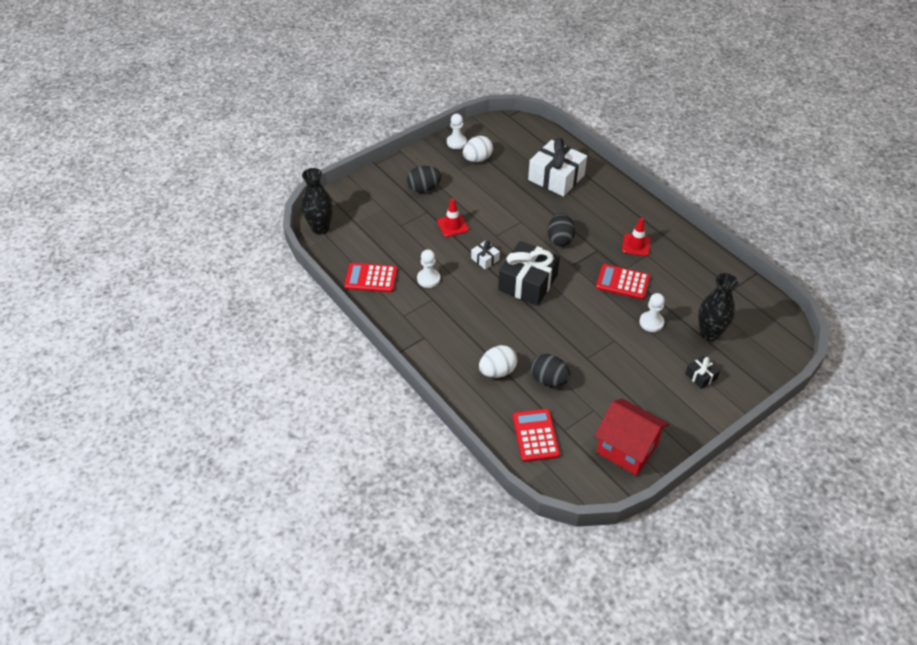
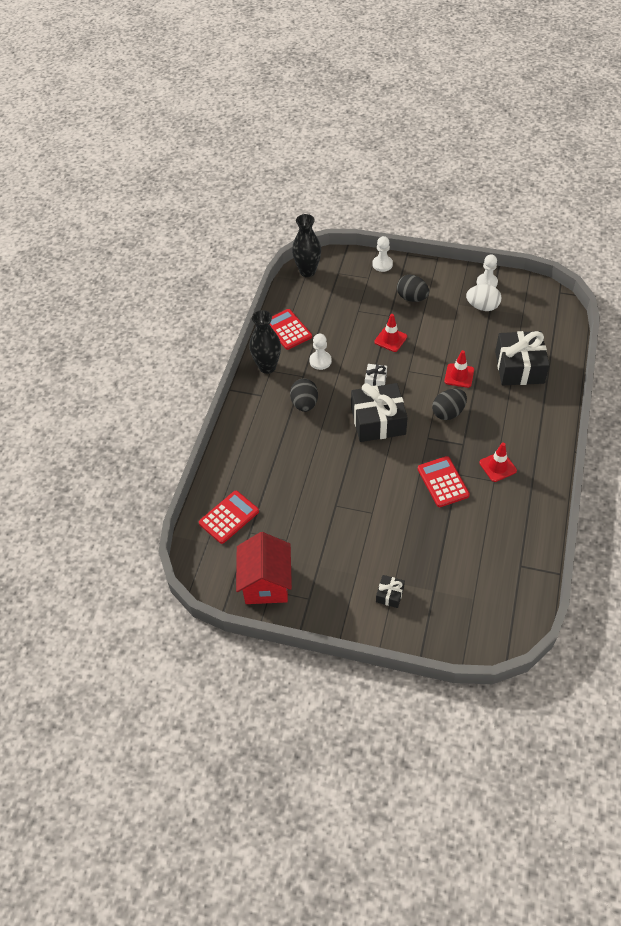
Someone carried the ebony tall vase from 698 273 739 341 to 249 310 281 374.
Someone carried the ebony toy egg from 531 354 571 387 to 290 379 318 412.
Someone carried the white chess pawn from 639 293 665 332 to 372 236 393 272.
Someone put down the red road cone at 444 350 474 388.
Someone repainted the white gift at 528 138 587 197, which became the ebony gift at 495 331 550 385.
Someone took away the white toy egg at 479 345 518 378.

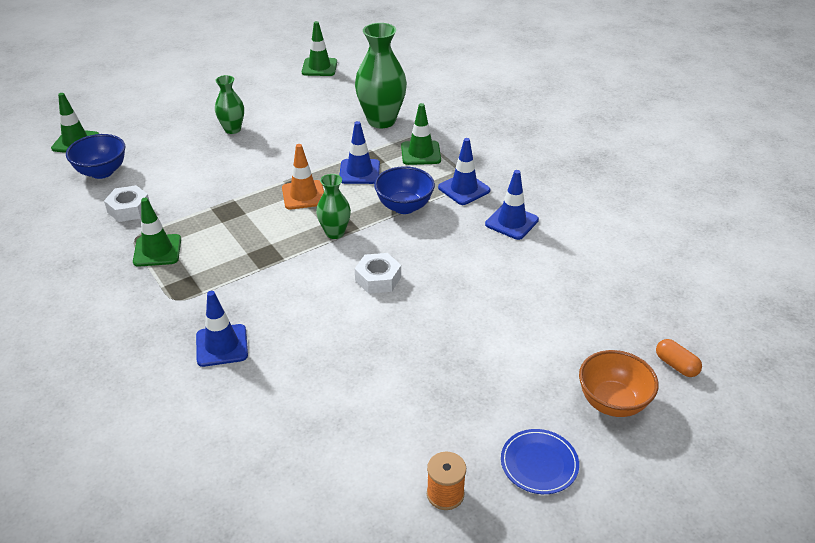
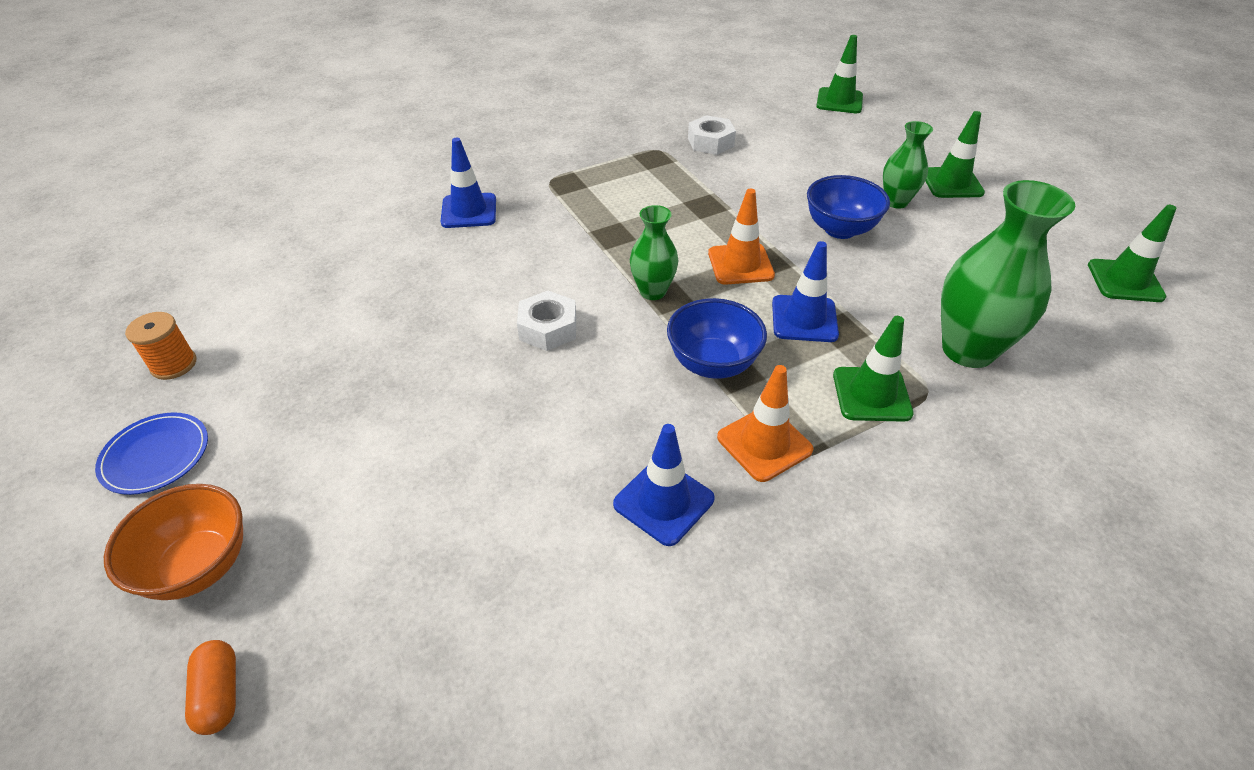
Someone rotated the orange pill at 656 339 702 377 by 75 degrees counterclockwise.
Someone repainted the royal blue road cone at 438 138 490 205, which became the orange road cone at 717 365 813 482.
Someone carried the royal blue bowl from 66 134 125 179 to 807 175 890 239.
Someone carried the emerald road cone from 133 198 181 267 to 925 111 985 198.

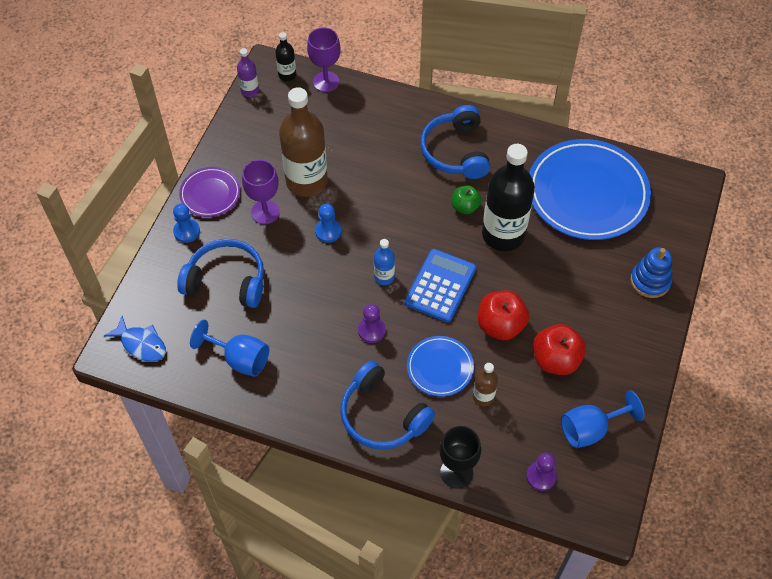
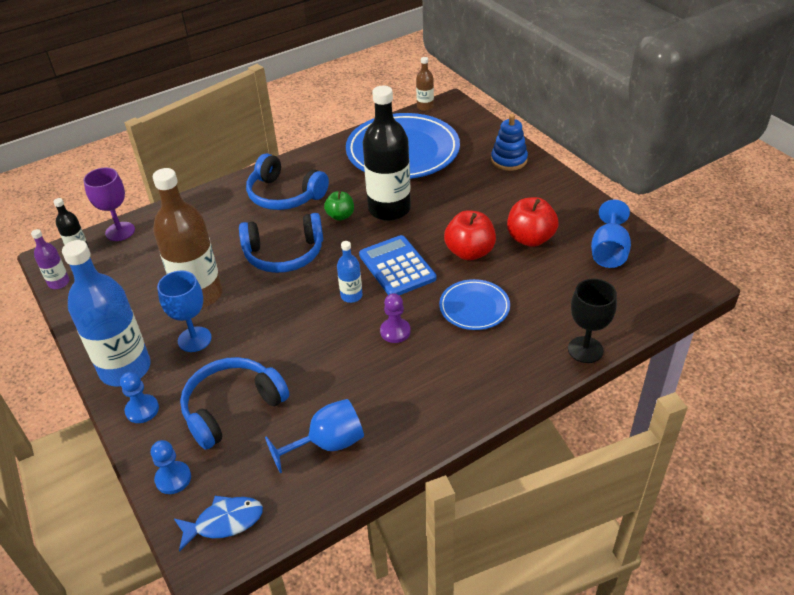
Someone swapped the violet flat dish at 179 167 241 217 for the royal blue flask at 62 240 151 387.
Someone carried the royal blue chess pawn from 315 204 341 243 to 151 440 191 494.
Someone repainted the violet goblet at 242 160 280 224, which became the royal blue goblet at 157 271 212 352.
Someone carried the royal blue headphones from 340 360 435 450 to 239 213 323 273.
Someone carried the russet flask from 473 363 498 406 to 416 57 434 111.
Someone took away the violet chess pawn at 526 453 557 491.

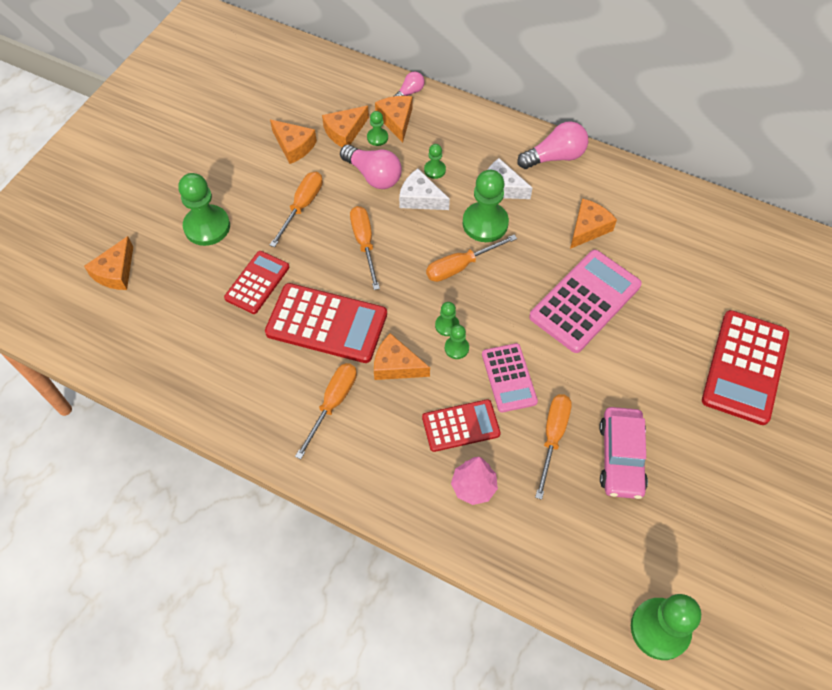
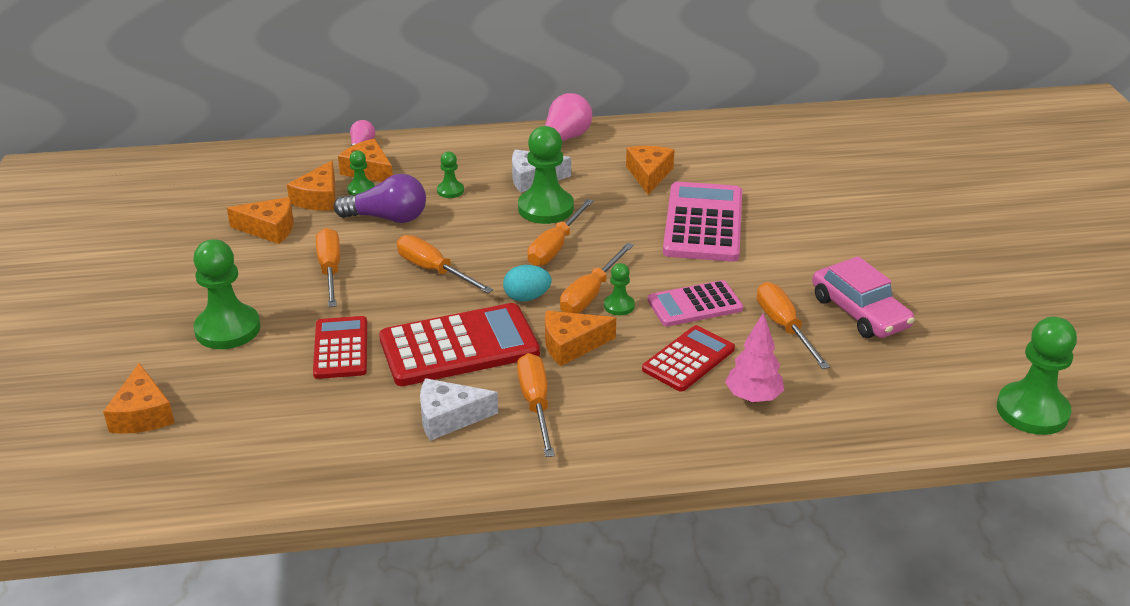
Someone repainted the rosy lightbulb at 340 145 402 189, which became the violet lightbulb at 334 174 426 223.
Someone carried the white cheese wedge from 399 169 450 210 to 420 378 498 441.
Someone put down the teal toy egg at 503 265 552 302.
Someone swapped the emerald chess pawn at 435 302 459 336 for the orange flat screwdriver at 560 243 634 313.
Someone rotated the rosy pocket calculator at 482 343 538 413 by 120 degrees clockwise.
Someone took away the red pocket calculator at 702 310 789 425.

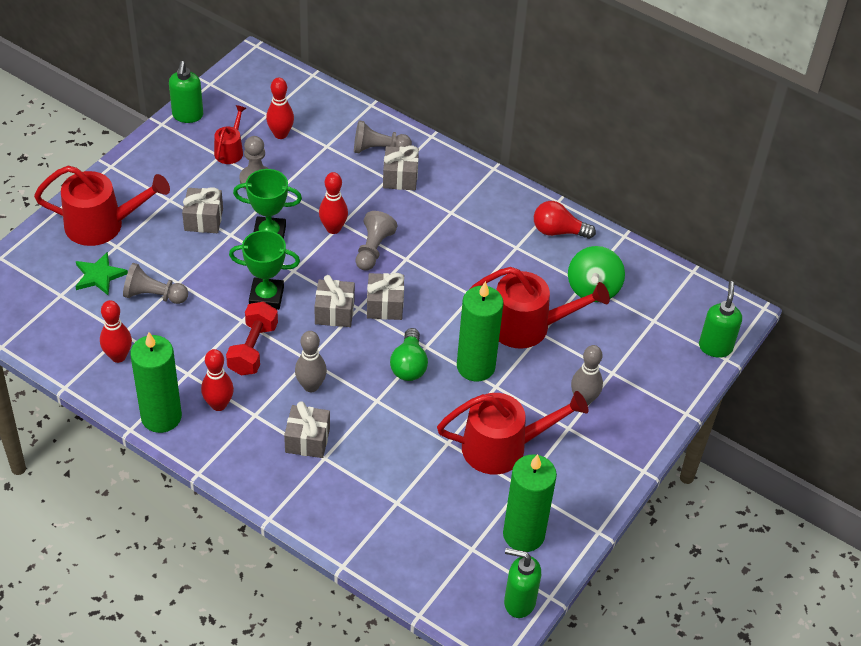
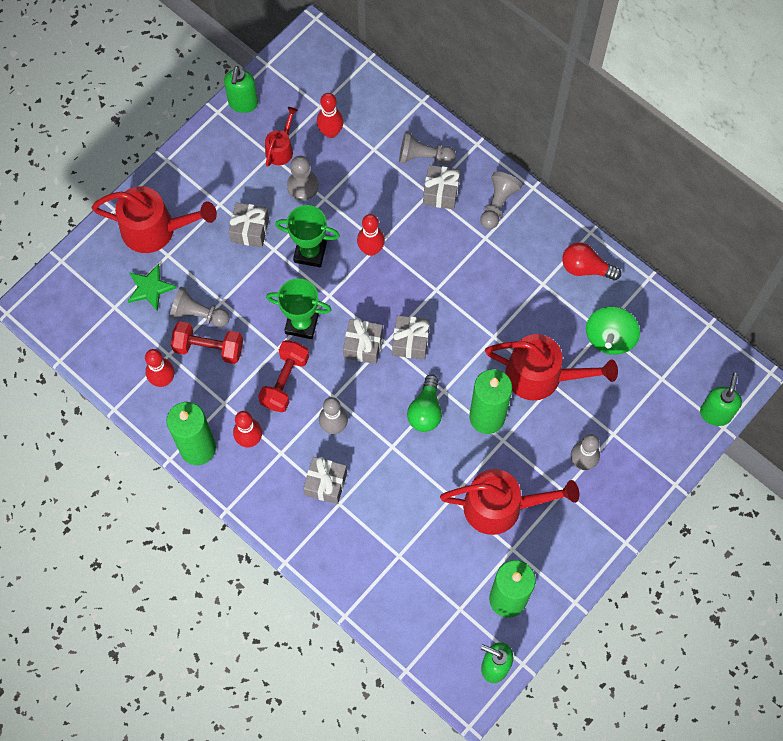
Someone put down the red hand weight at 171 321 243 364.
Someone carried the gray chess pawn from 356 211 397 271 to 480 171 522 229.

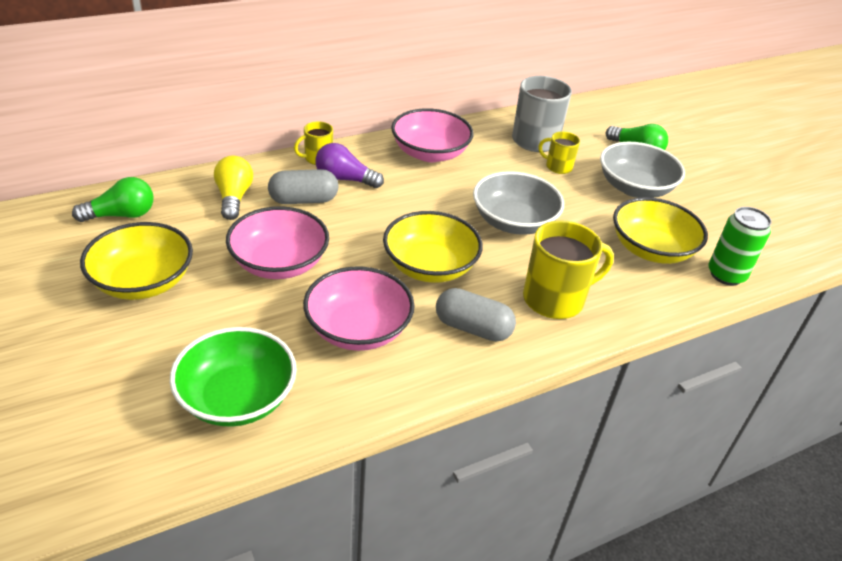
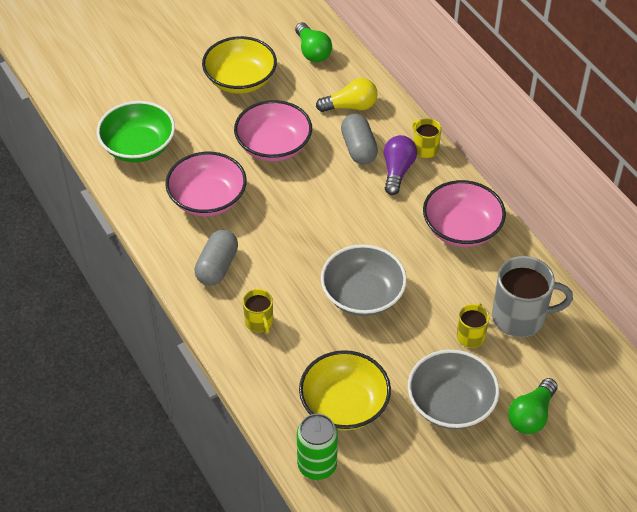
Someone scaled the golden coffee mug at 523 220 614 319 by 0.54.
Someone took away the golden bowl at 383 211 483 283.

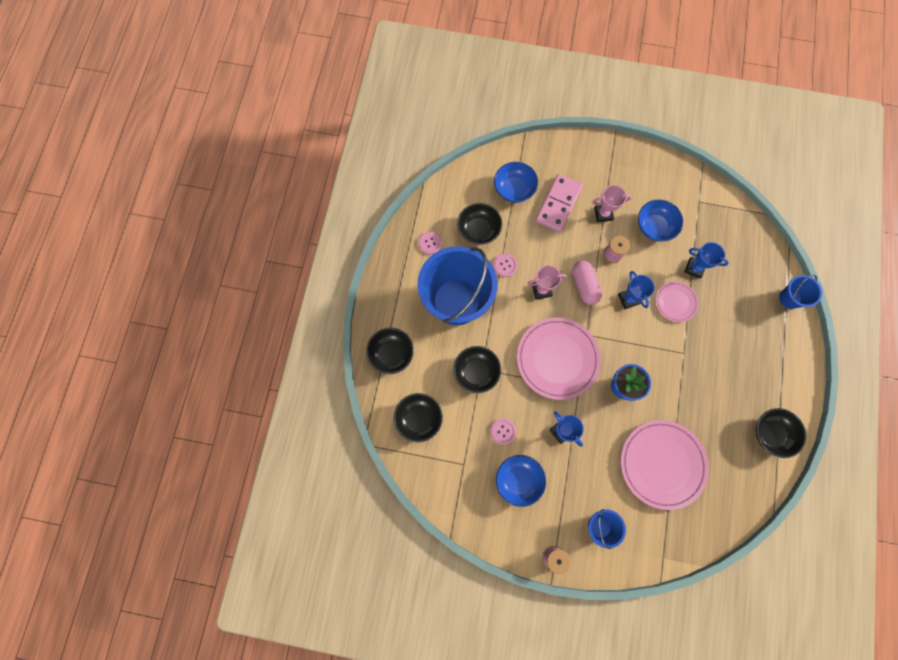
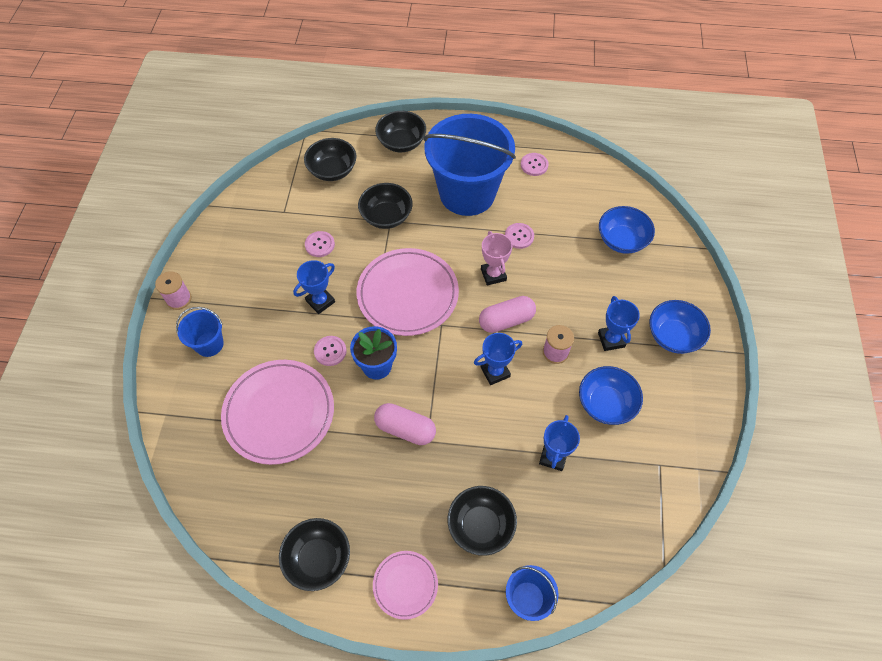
Someone put down the rosy sewing button at 314 336 347 366.
Someone carried the rosy flat dish from 656 282 699 322 to 373 551 438 620.
Someone put down the rosy pill at 374 403 436 445.
Someone carried the ebony bowl from 457 203 502 245 to 448 486 517 556.
Someone repainted the rosy trophy at 593 185 631 222, which became the royal blue trophy at 598 296 640 351.
Someone carried the royal blue bowl from 496 455 546 507 to 649 300 711 354.
Someone took away the rosy domino at 536 174 583 232.

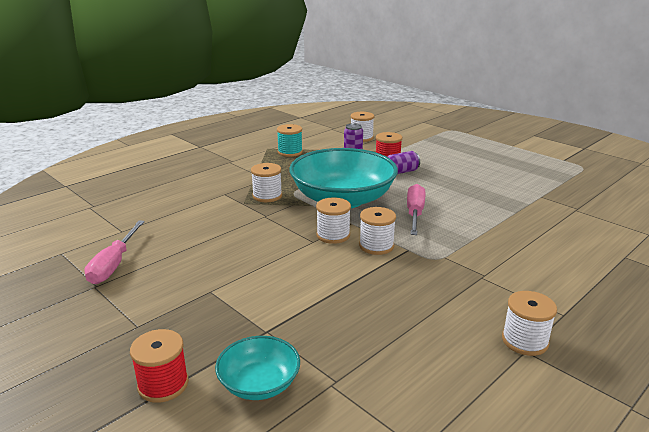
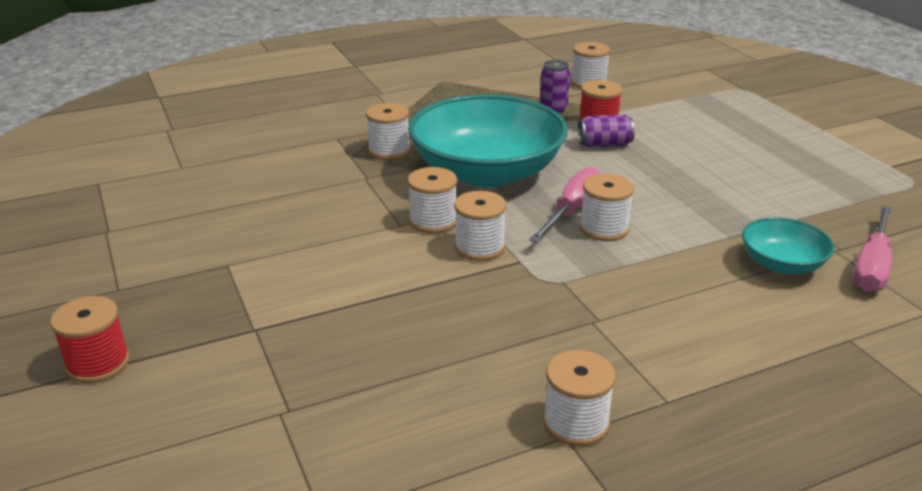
Someone put down the white bobbin at 580 174 634 241.
Someone carried the teal bowl from 215 336 300 400 to 742 217 834 274.
Someone carried the rosy flat screwdriver from 84 220 145 284 to 853 206 892 292.
Someone took away the teal bobbin at 277 124 303 157.

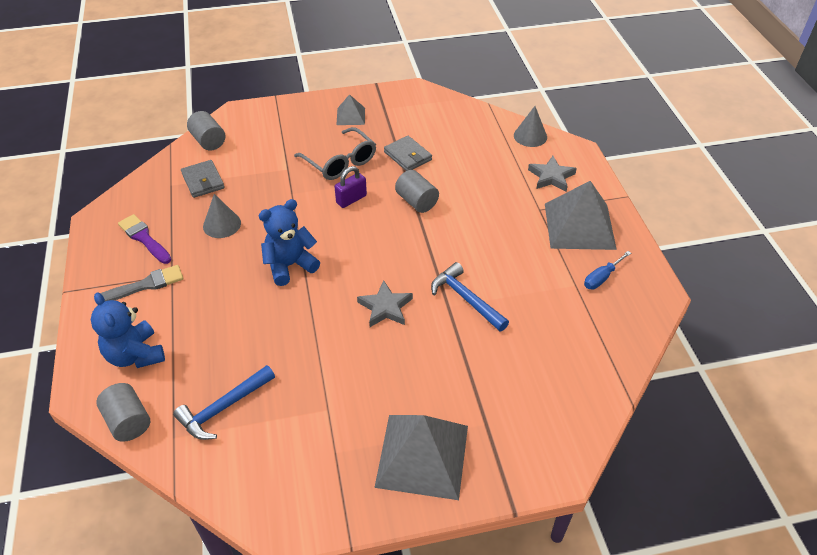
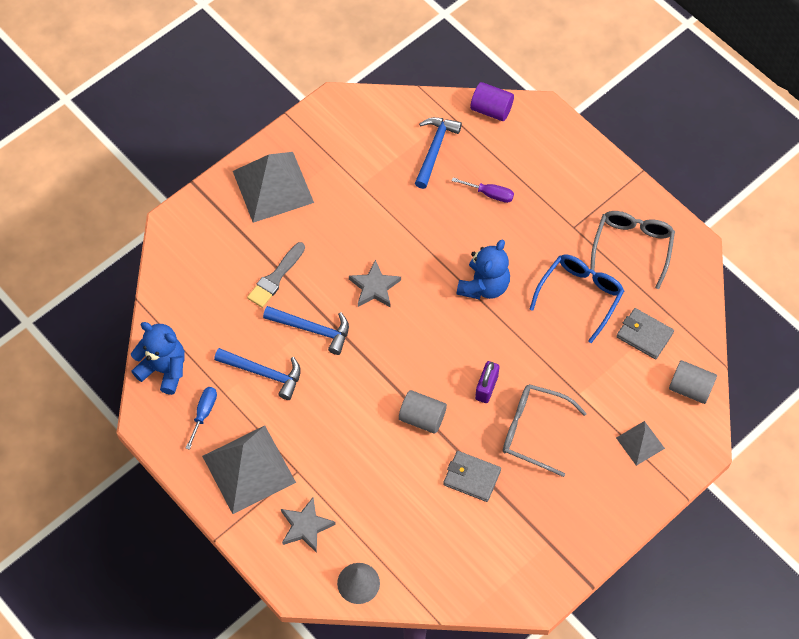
Someone carried the royal blue teddy bear from 90 292 165 368 to 131 322 185 395.
Someone put down the royal blue hammer at 214 348 301 400.
Someone carried the gray paint brush from 100 265 183 301 to 247 242 305 308.
Someone put down the violet flat screwdriver at 452 178 514 203.
Someone repainted the gray cylinder shape at 96 383 150 442, which became the violet cylinder shape at 470 82 514 121.
Someone swapped the gray cone shape at 203 194 241 238 for the royal blue eyeglasses at 530 255 624 343.
Someone swapped the violet paint brush at 118 214 172 264 for the gray eyeglasses at 590 211 675 289.
Someone carried the gray pyramid from 336 94 365 125 to 616 421 665 466.

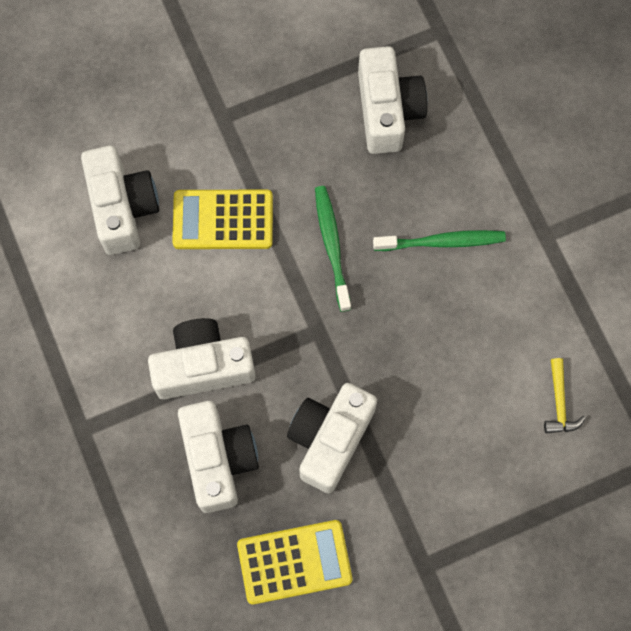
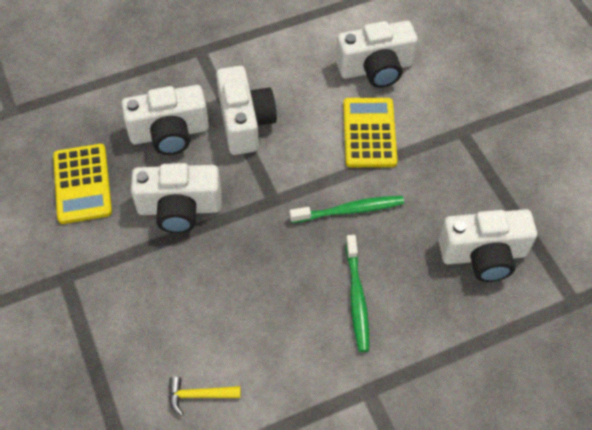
Someone rotated the white compact camera at 287 383 377 493 by 150 degrees clockwise.

